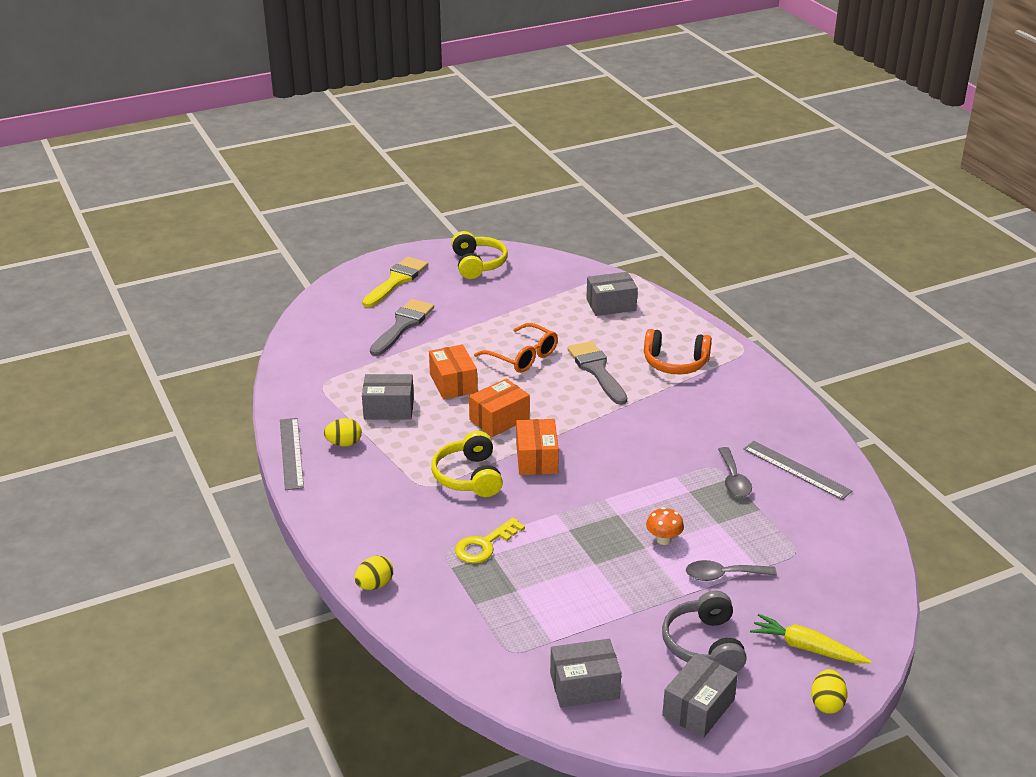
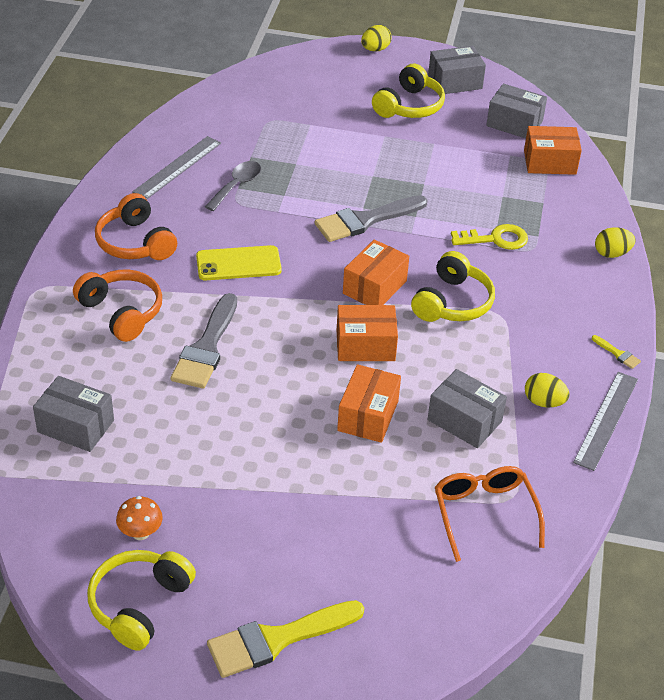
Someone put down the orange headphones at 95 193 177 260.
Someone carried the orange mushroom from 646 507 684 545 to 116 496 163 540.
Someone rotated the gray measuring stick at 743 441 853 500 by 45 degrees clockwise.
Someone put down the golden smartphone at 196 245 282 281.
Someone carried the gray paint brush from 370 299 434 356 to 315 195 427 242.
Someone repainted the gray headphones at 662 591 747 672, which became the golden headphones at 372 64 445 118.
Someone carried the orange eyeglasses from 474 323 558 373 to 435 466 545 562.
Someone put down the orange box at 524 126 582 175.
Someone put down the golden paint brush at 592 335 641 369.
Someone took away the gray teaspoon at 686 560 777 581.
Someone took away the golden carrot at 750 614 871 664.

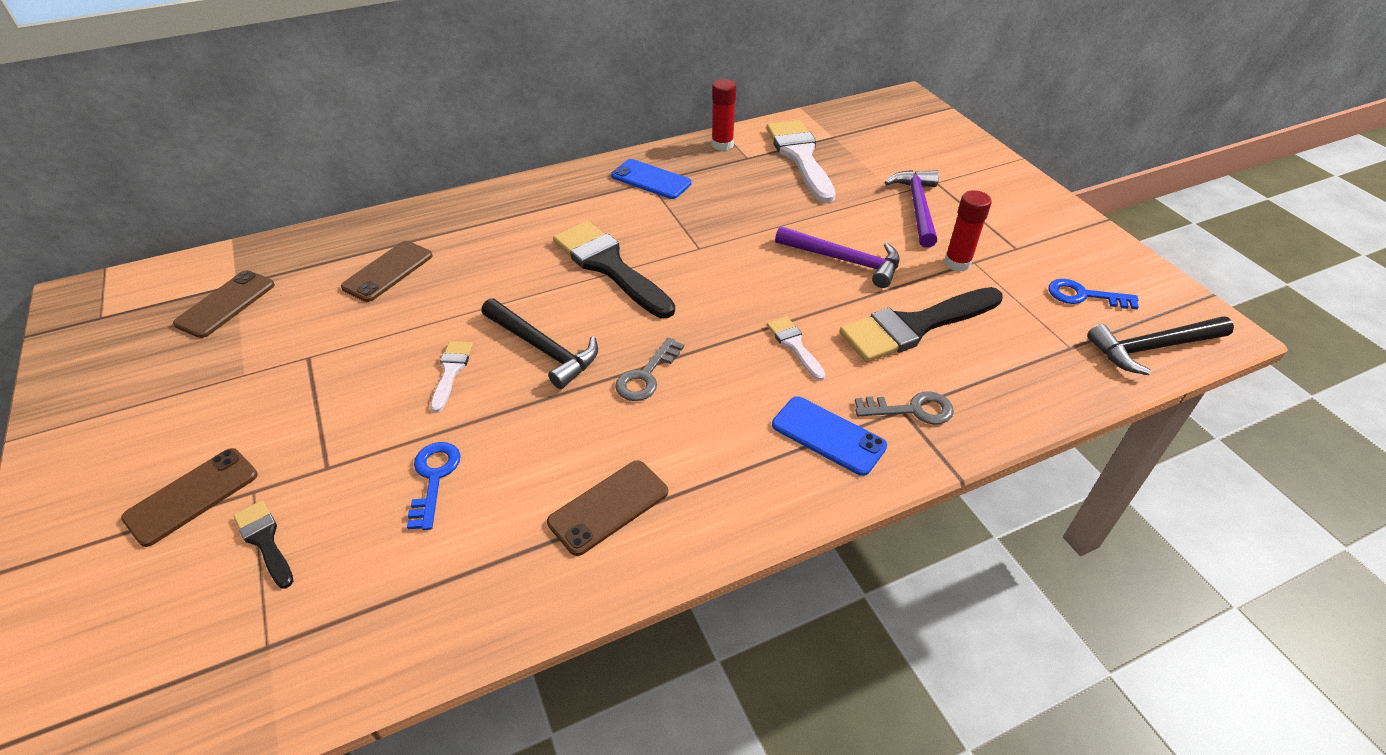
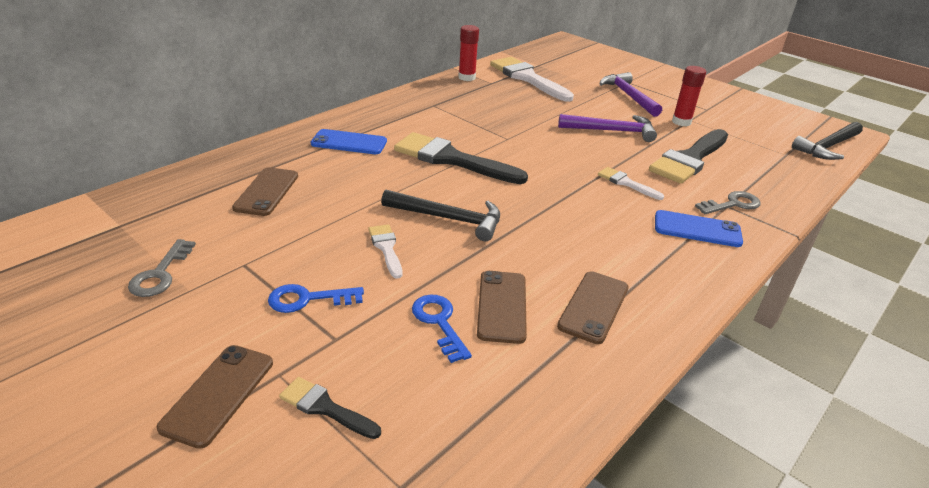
Someone carried the gray latchkey from 615 337 684 401 to 128 239 196 297.
Someone carried the royal blue latchkey from 1048 279 1139 309 to 268 284 364 313.
Someone carried the royal blue smartphone from 611 159 691 199 to 311 129 387 154.
Someone carried the russet smartphone from 173 270 275 338 to 477 271 527 344.

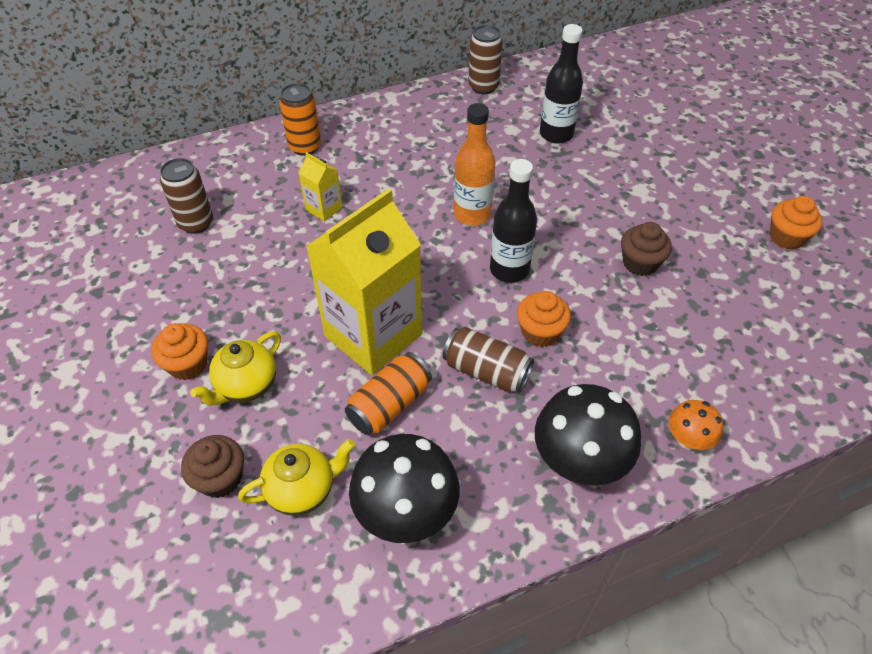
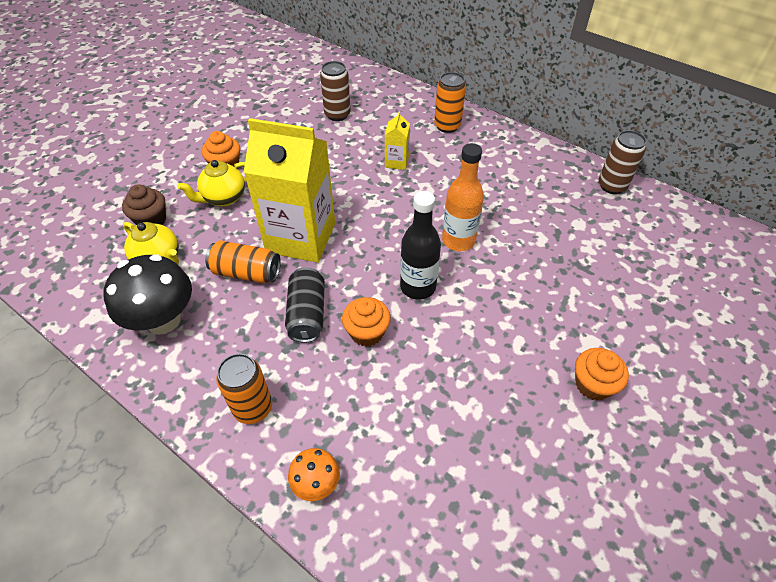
Someone rotated the golden china teapot at 190 331 281 406 by 45 degrees counterclockwise.
Someone swapped the ebony mushroom at 535 384 641 486 for the orange can at 216 353 272 424.
Someone repainted the russet can at 443 327 534 393, which became the ebony can at 285 267 325 343.
Someone carried the orange fairy cake from 770 196 823 250 to 575 348 629 401.
Someone took away the ebony flask at 540 24 583 144.
Someone took away the russet fairy cake at 621 222 672 276.

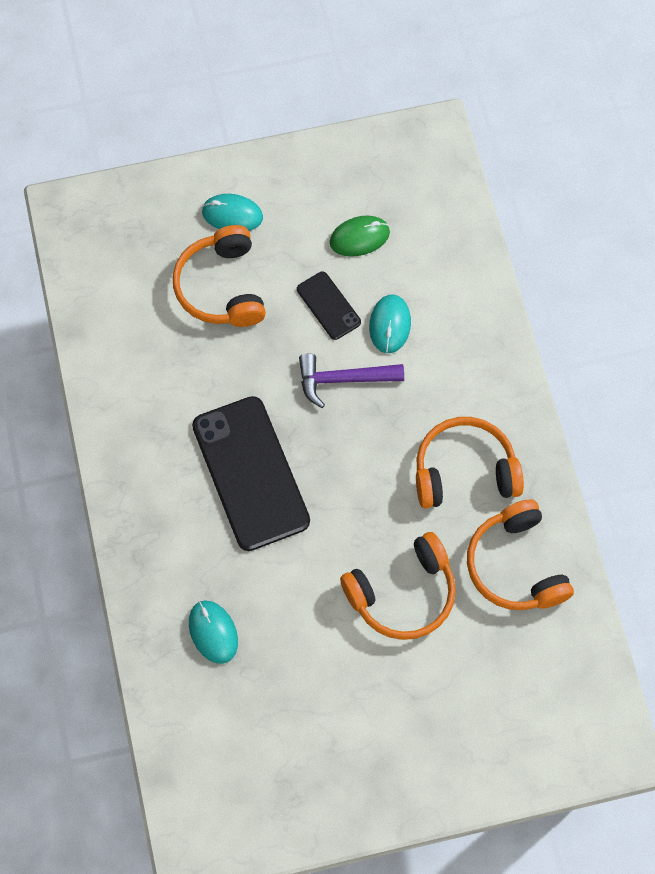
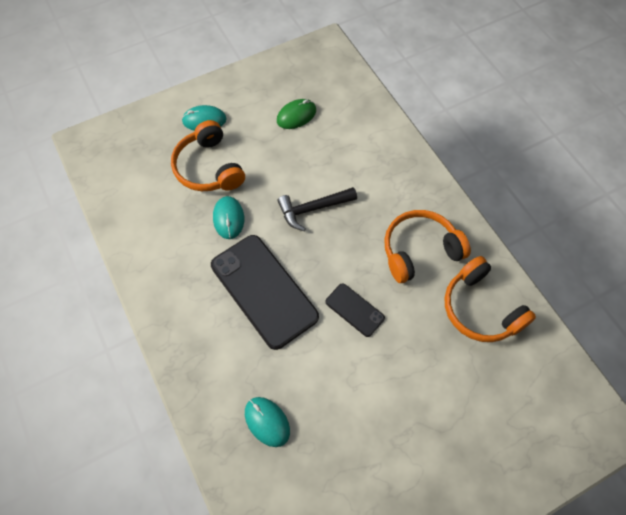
Someone carried the teal PC mouse from 369 294 411 353 to 213 196 244 239.
Someone repainted the violet hammer at 299 354 404 408, which became the ebony hammer at 277 187 357 231.
Someone carried the ebony smartphone from 297 271 361 340 to 325 283 385 337.
Someone took away the orange headphones at 340 532 456 640.

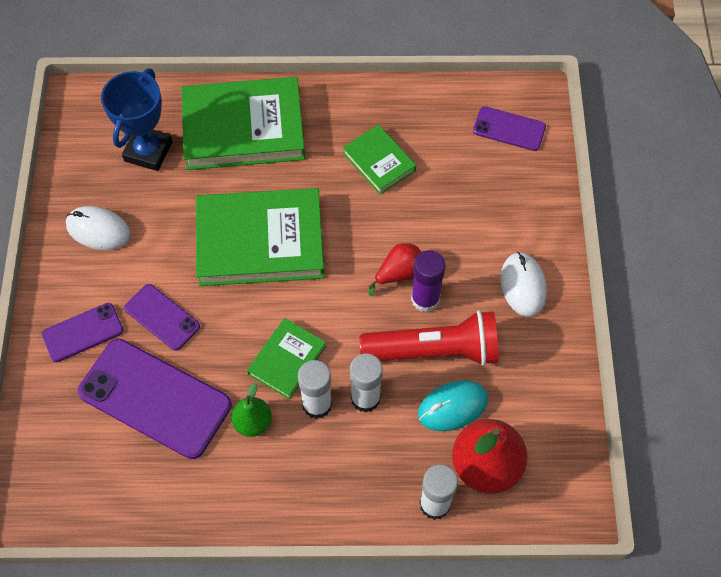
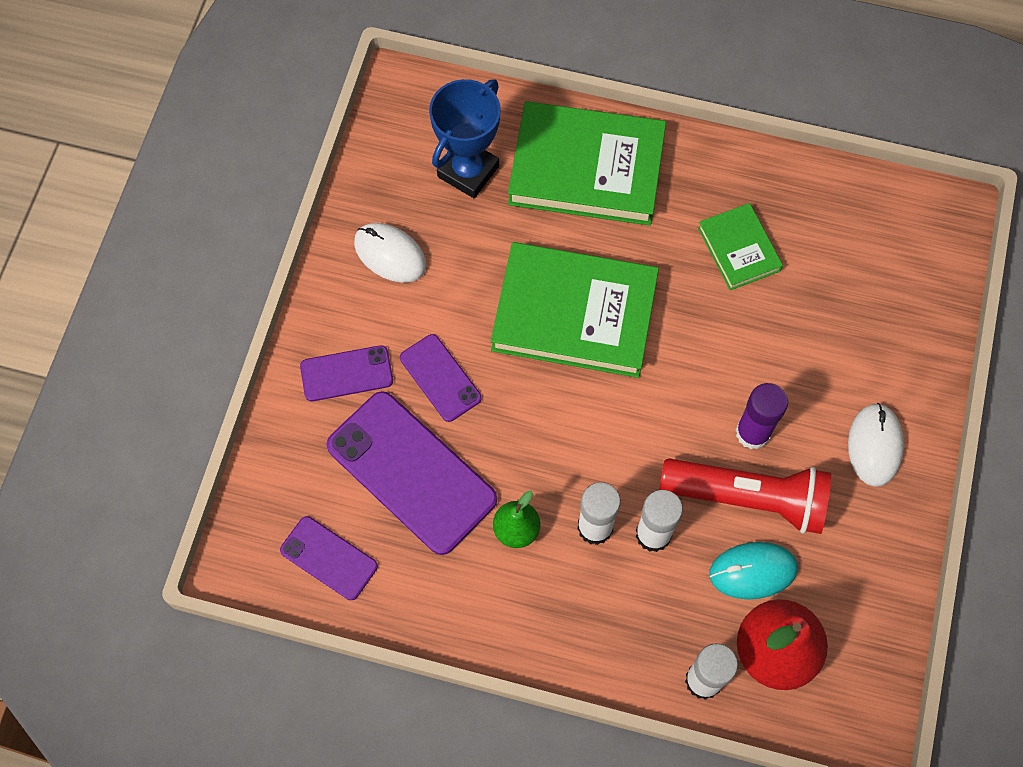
Someone carried the violet smartphone from 473 106 546 151 to 280 516 378 600.
Someone took away the emerald hardback at 247 318 326 399.
Someone took away the red pear fruit at 368 243 421 296.

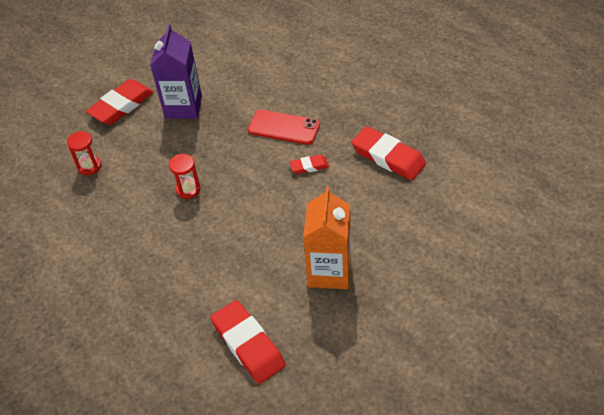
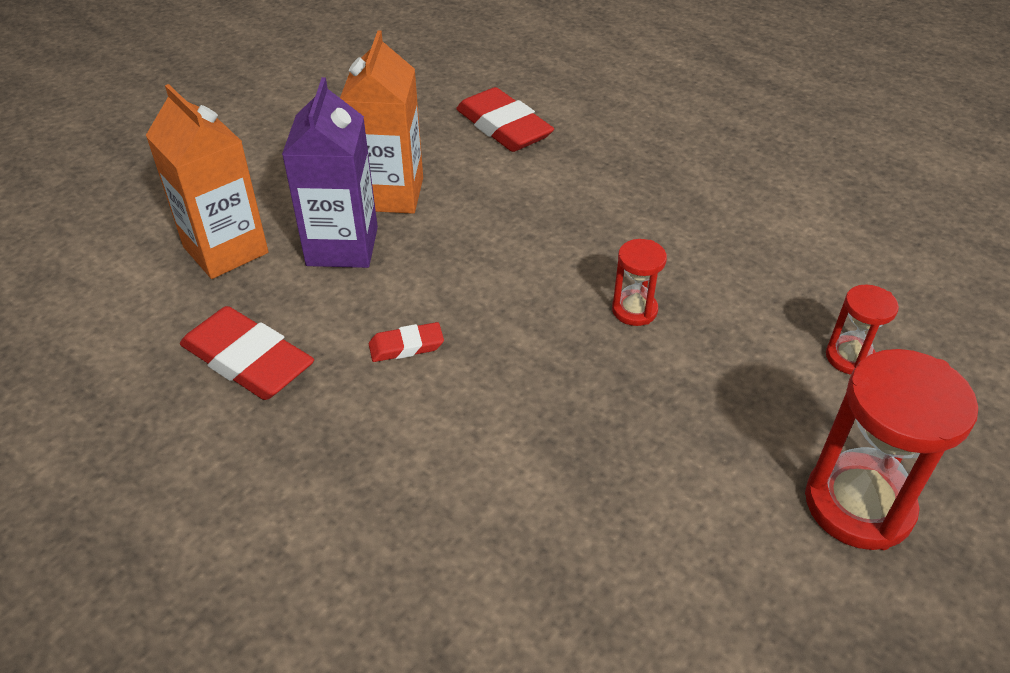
Someone put down the orange juice carton at 146 84 269 279.
Someone carried the violet juice carton from 150 24 202 119 to 282 77 378 268.
Someone swapped the red pencil eraser at 86 79 154 125 for the red hourglass at 805 349 978 550.
Someone took away the red smartphone at 248 110 320 145.

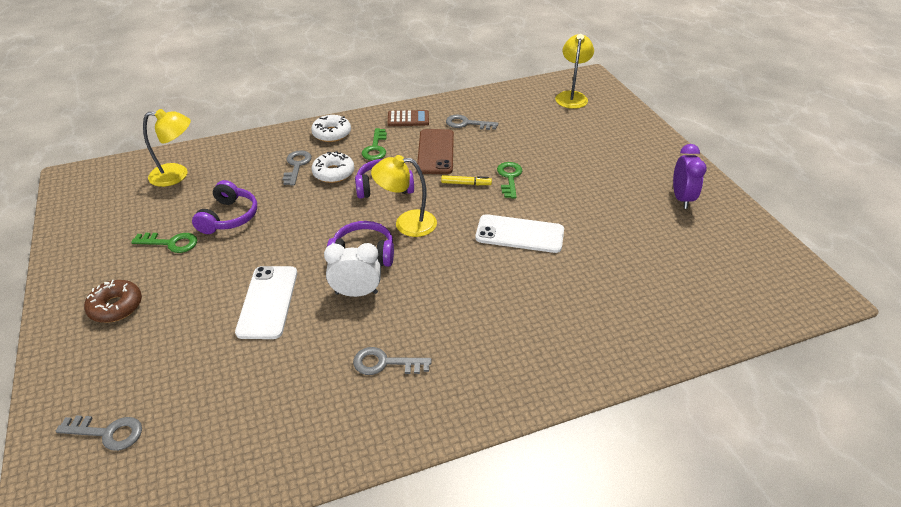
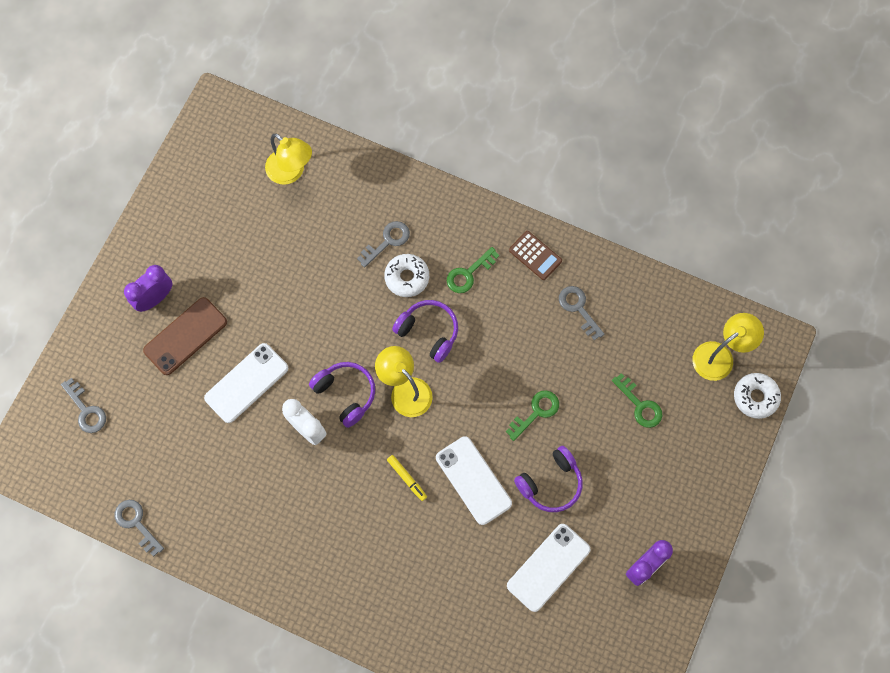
Someone carried the gray latchkey from 353 347 432 375 to 115 500 164 556.
Someone swapped the russet donut at 84 280 142 323 for the violet clock at 124 265 173 312.
Someone carried the russet smartphone from 417 129 454 174 to 143 297 227 375.
Someone carried the golden felt pen from 441 175 492 185 to 387 455 427 501.
Someone put down the white smartphone at 507 524 590 612.
Someone carried the violet headphones from 192 180 257 234 to 514 446 583 512.
Someone carried the emerald latchkey from 131 233 197 253 to 612 373 662 428.
Someone carried the white donut from 311 115 351 142 to 734 373 781 419.

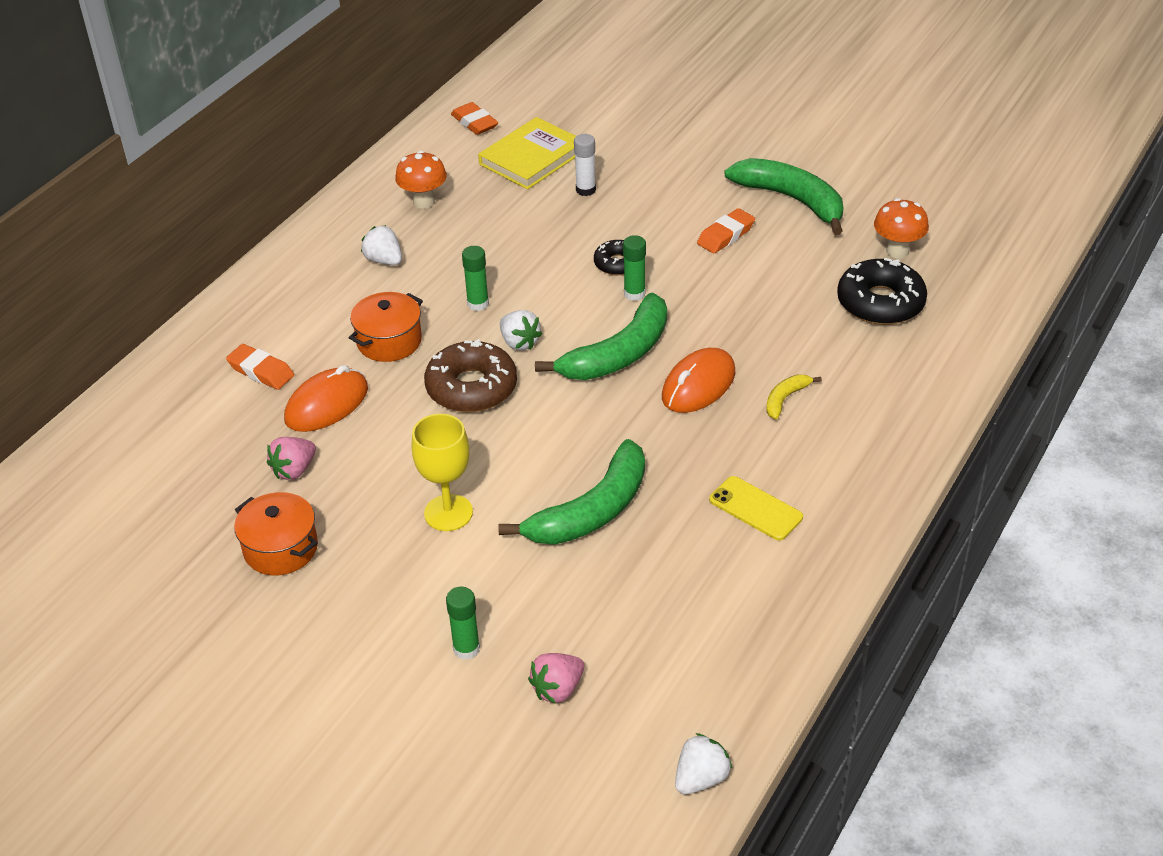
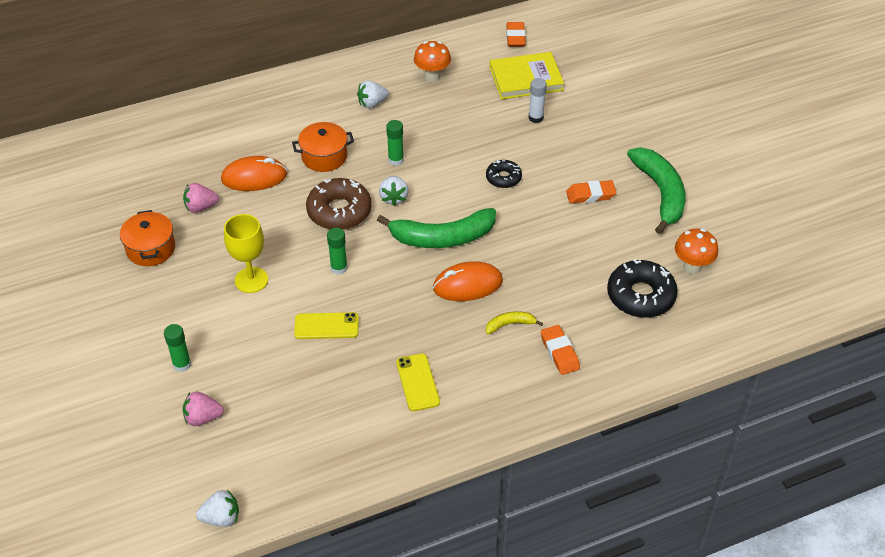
Someone swapped the emerald banana at 498 439 645 545 for the golden smartphone at 294 312 359 339.
Someone carried the emerald glue from 623 235 646 301 to 327 228 347 275.
Someone rotated the white strawberry at 361 225 402 265 by 105 degrees counterclockwise.
Someone carried the orange pencil eraser from 226 344 294 390 to 541 325 580 375.

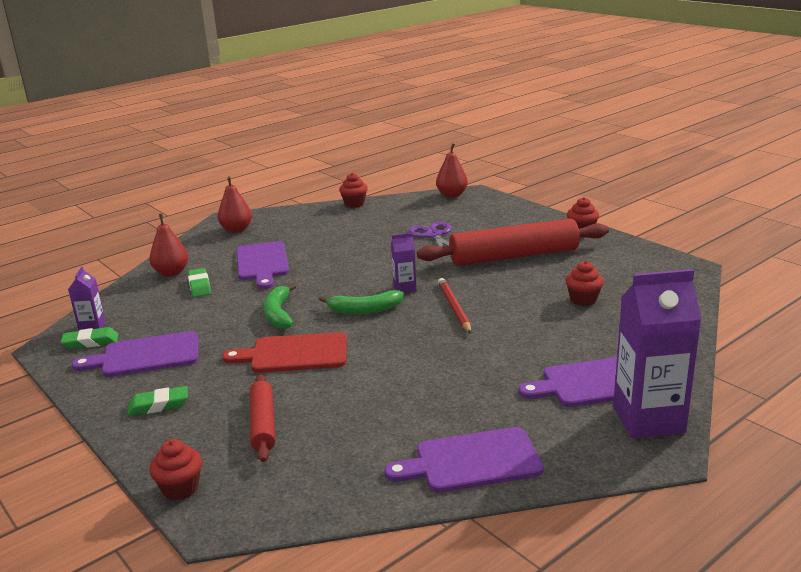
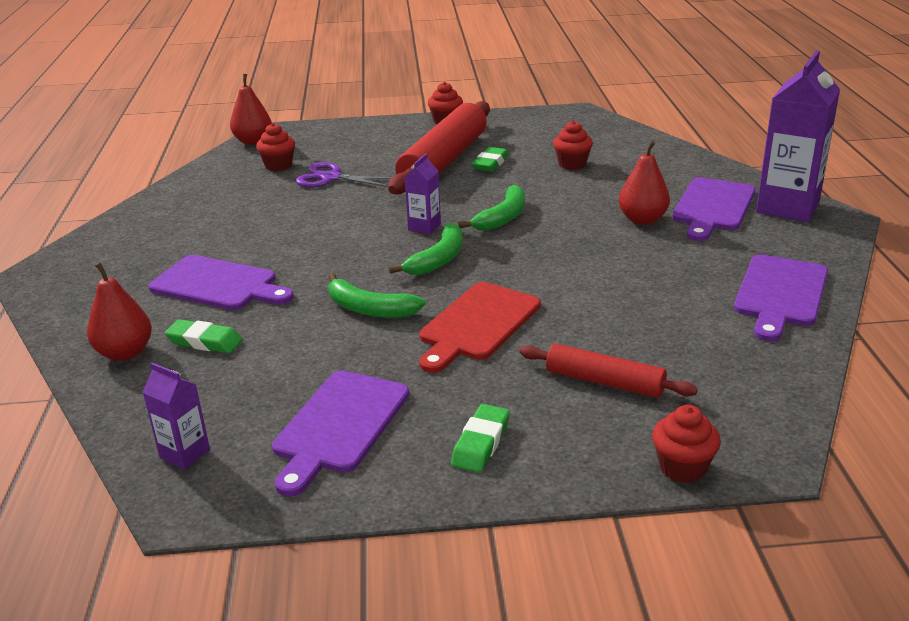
Someone carried the red fairy cake from 339 173 368 208 to 256 123 295 171.
Someone swapped the red lead pencil at 438 278 471 334 for the emerald banana at 458 185 525 231.
Someone carried the emerald pencil eraser from 61 327 119 349 to 472 147 509 172.
Someone carried the red pear fruit from 218 176 252 233 to 619 141 670 225.

